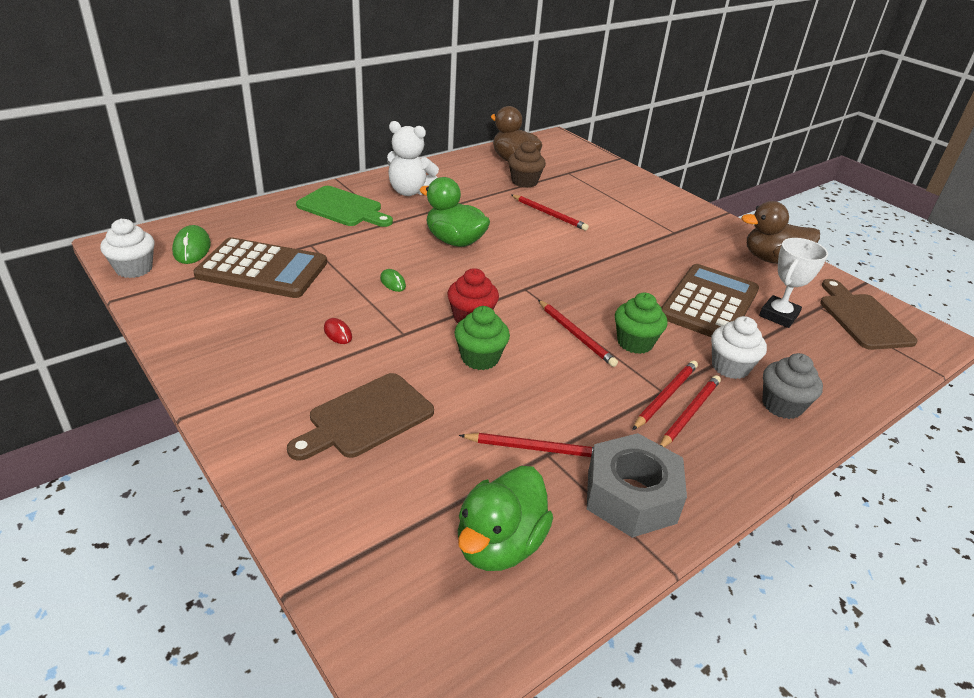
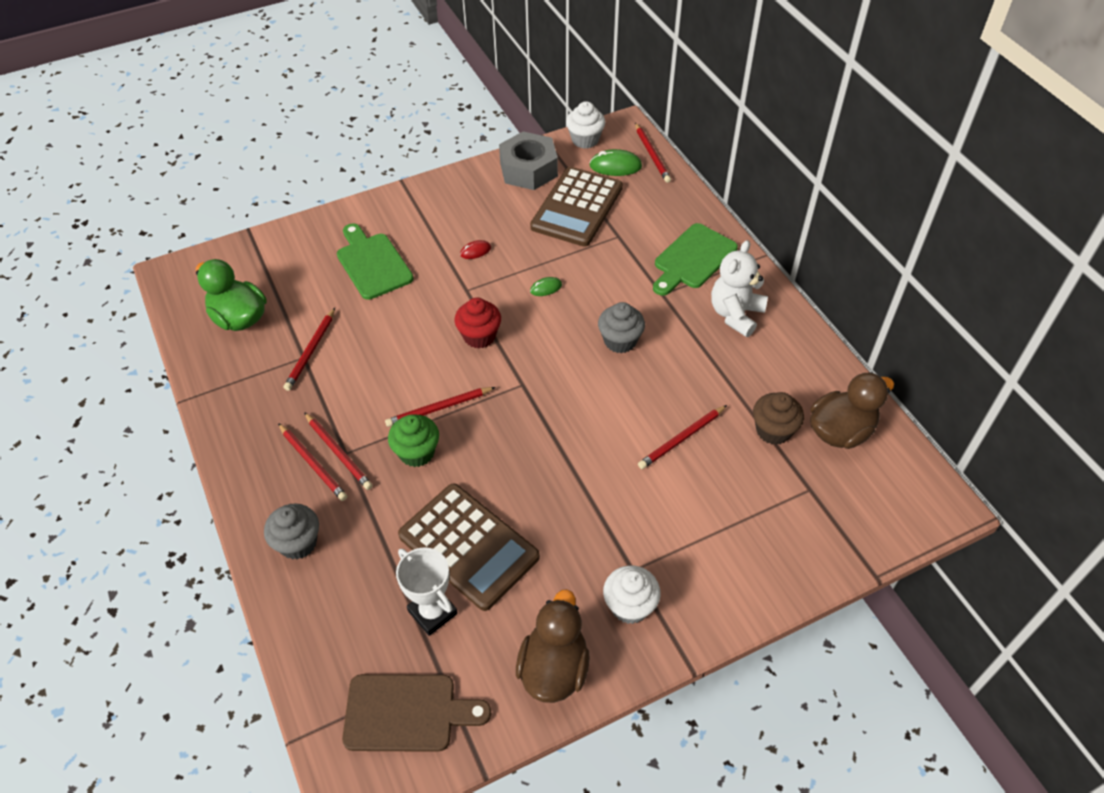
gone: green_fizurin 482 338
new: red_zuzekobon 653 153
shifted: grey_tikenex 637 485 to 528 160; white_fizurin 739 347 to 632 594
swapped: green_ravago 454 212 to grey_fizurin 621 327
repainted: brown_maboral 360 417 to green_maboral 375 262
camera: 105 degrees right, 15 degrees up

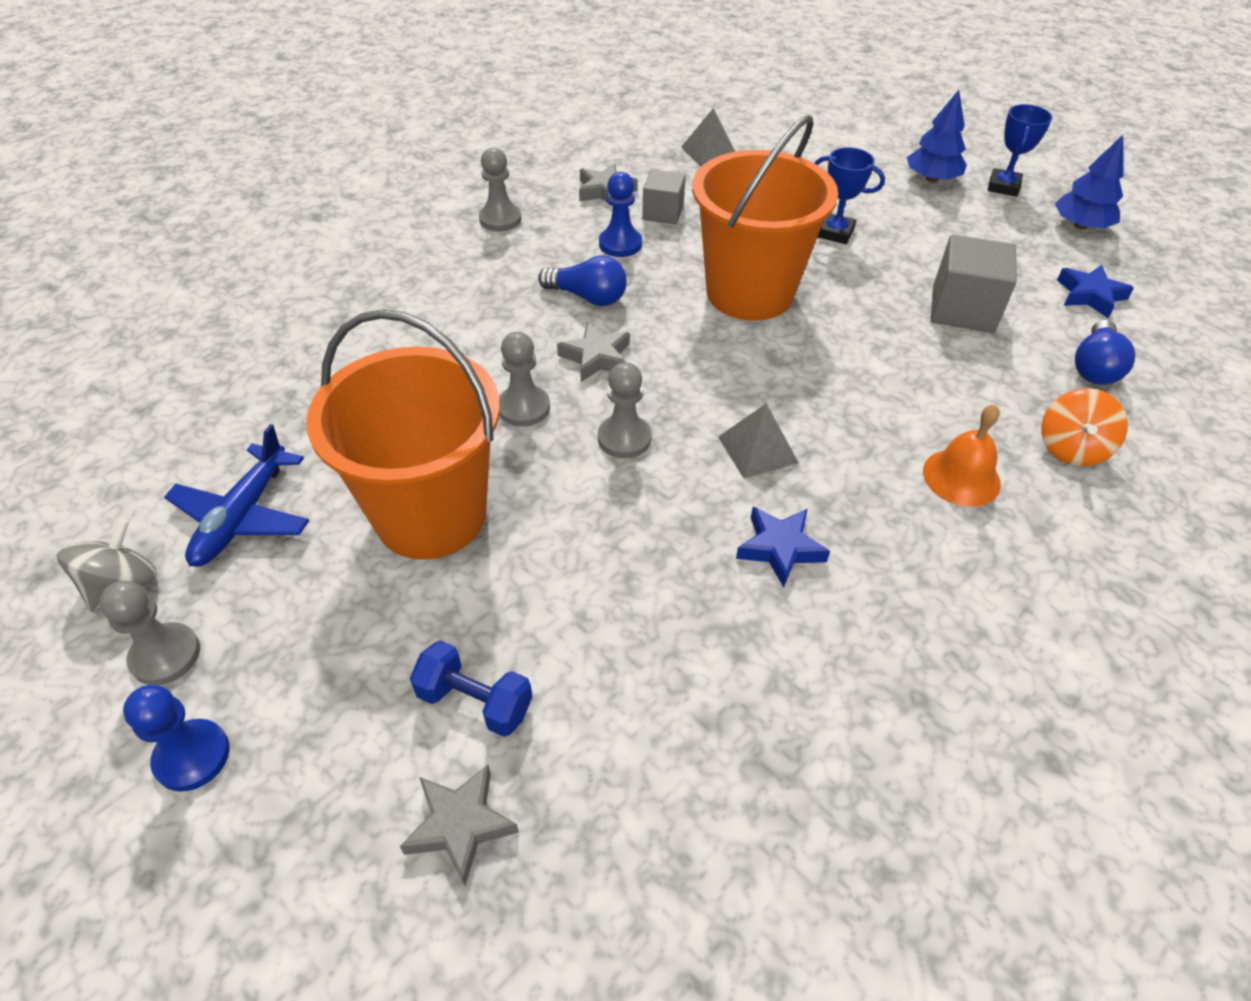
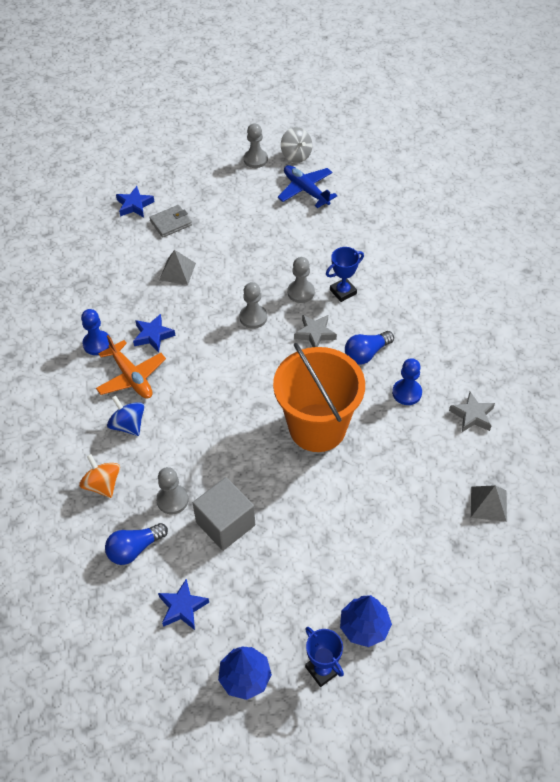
gone: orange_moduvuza 403 434; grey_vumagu 664 197
new: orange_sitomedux 131 367
shifted: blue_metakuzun 176 738 to 95 332; grey_metakuzun 500 189 to 172 490; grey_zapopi 758 441 to 178 267; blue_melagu 850 195 to 345 274
swapped: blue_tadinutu 471 688 to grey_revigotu 170 221; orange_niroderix 962 455 to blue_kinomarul 126 415
repainted: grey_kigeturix 459 825 to blue_kigeturix 135 201
rotated: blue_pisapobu 1105 352 = 136 544 90 degrees counterclockwise
camera: 125 degrees right, 5 degrees up

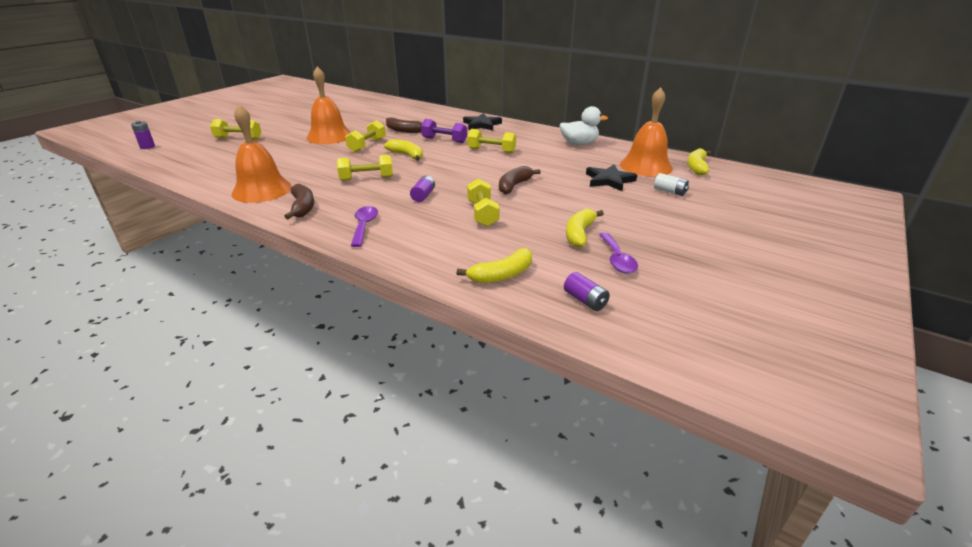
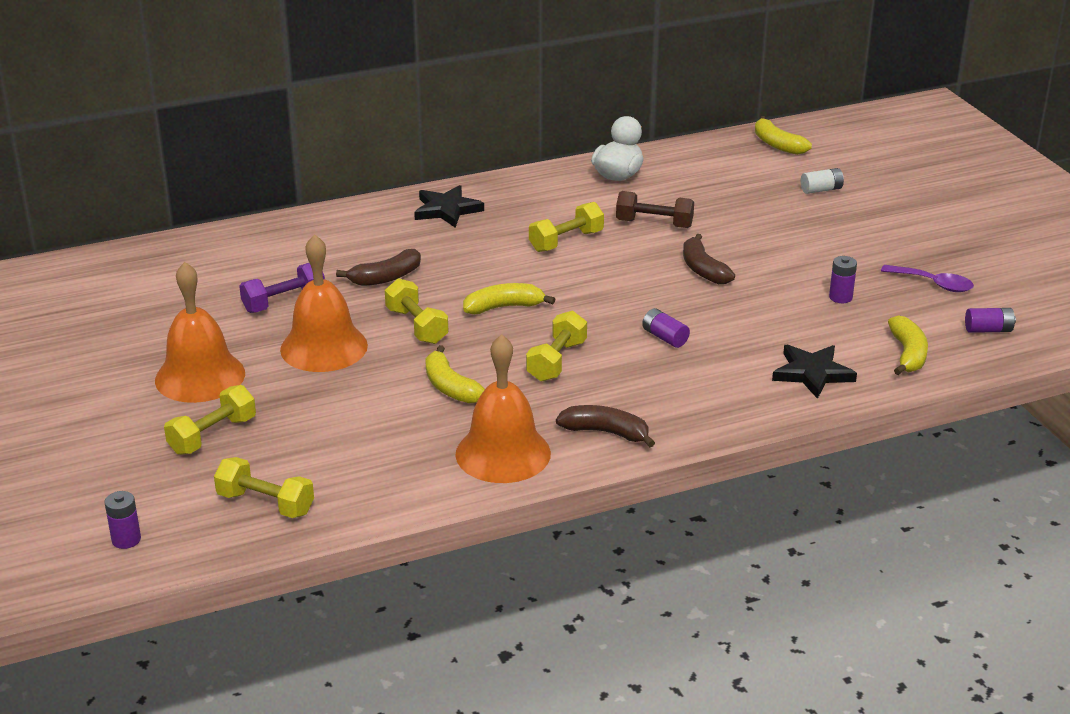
gone: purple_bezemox 364 226
new: brown_tadinutu 655 209; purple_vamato 843 279
shifted: purple_tadinutu 444 131 to 282 288; yellow_tadinutu 483 202 to 264 487; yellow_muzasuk 585 228 to 455 374; black_kigeturix 611 178 to 814 372; orange_niroderix 646 132 to 200 332
camera: 55 degrees left, 0 degrees up

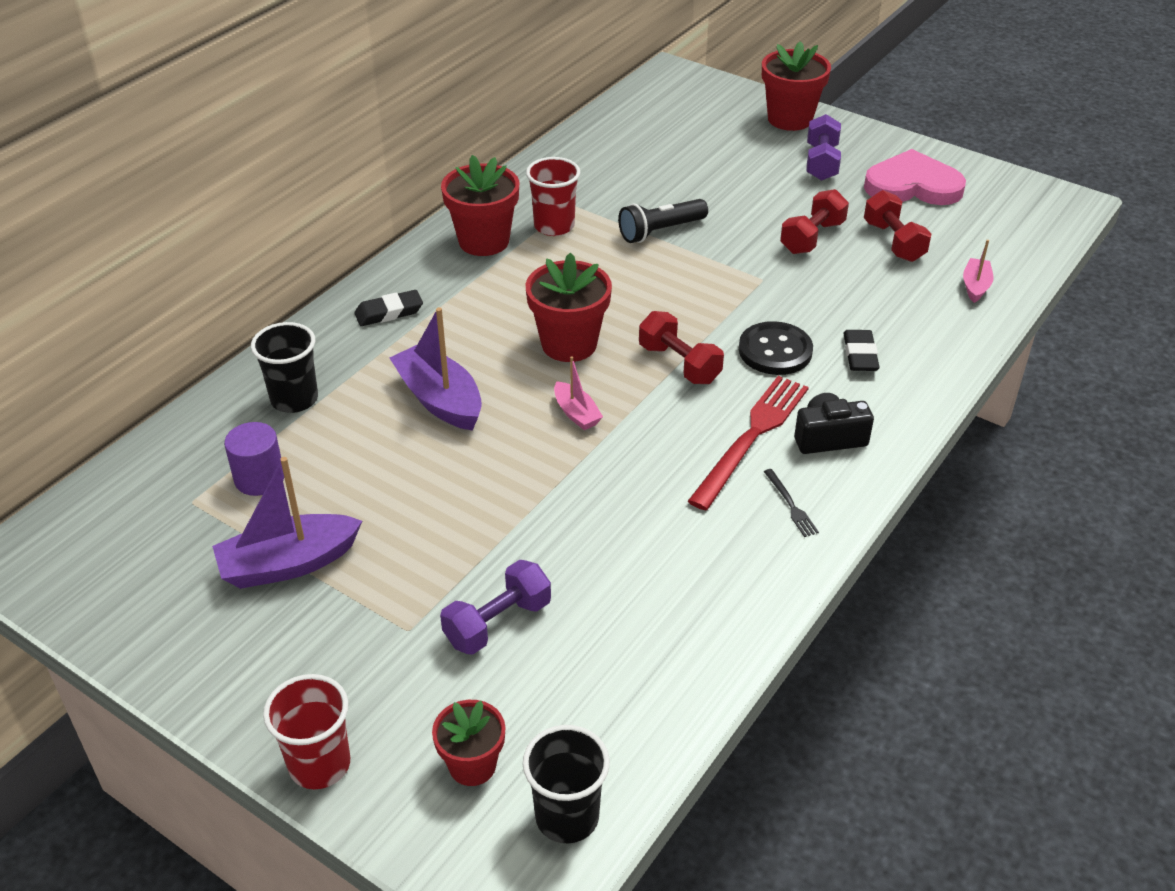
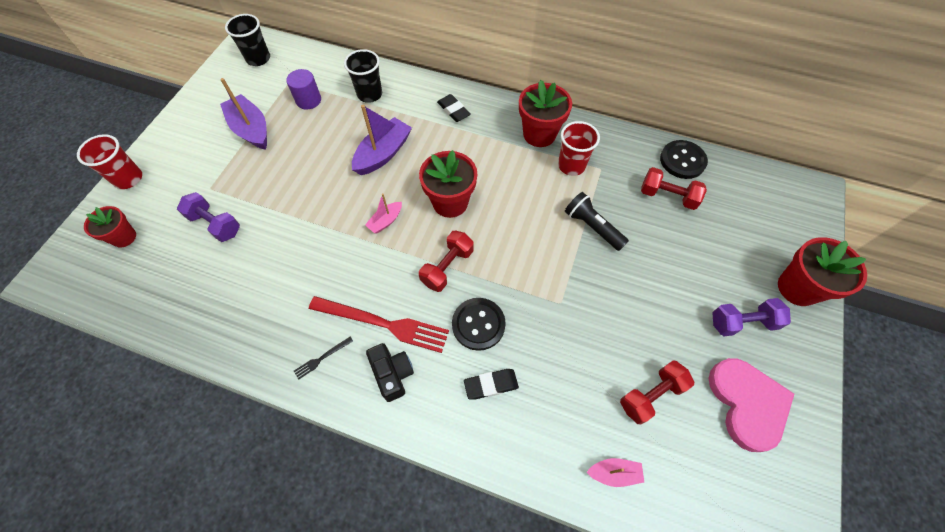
new: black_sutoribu 684 159
shifted: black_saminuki 566 784 to 247 40; red_tadinutu 814 221 to 674 188
camera: 75 degrees right, 20 degrees up

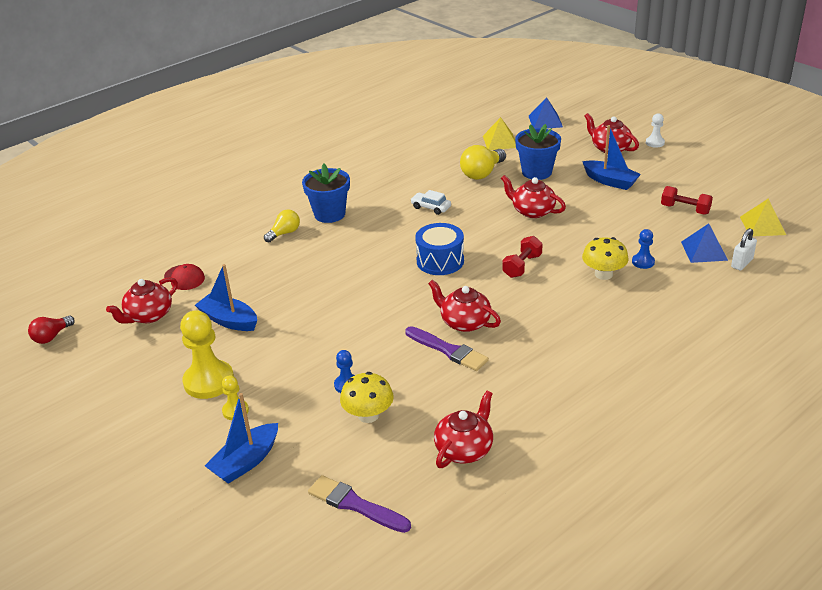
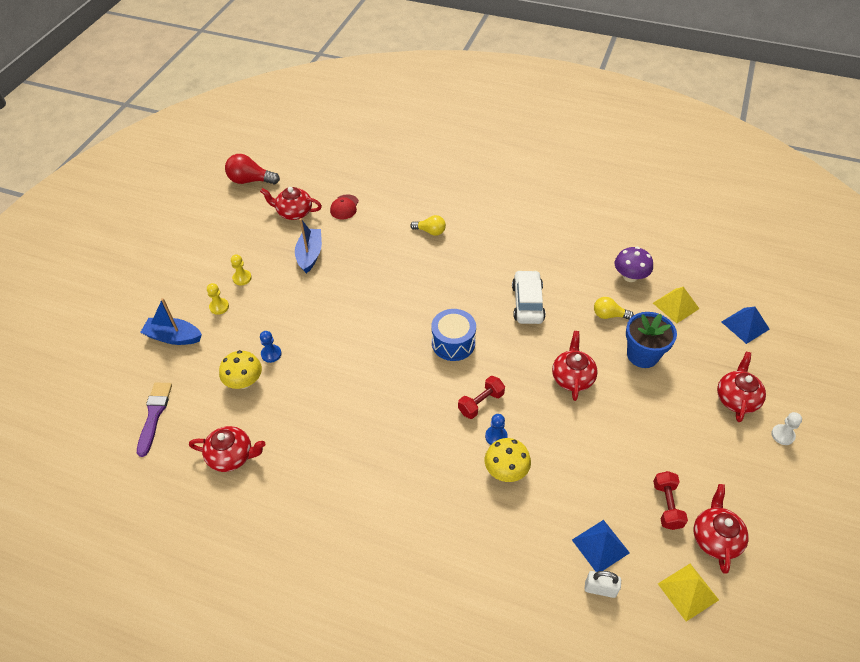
gone: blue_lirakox 326 193; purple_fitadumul 447 348; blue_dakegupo 611 157
new: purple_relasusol 634 264
shifted: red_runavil 464 306 to 721 529; blue_metakuzun 643 249 to 496 429
rotated: red_tadinutu 522 257 = 481 397 45 degrees counterclockwise
scaled: red_pisapobu 51 329 = 252 169 x1.56; yellow_metakuzun 207 354 = 241 269 x0.50; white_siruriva 430 202 = 529 297 x1.69; yellow_pisapobu 483 162 = 614 308 x0.64
camera: 60 degrees right, 15 degrees up

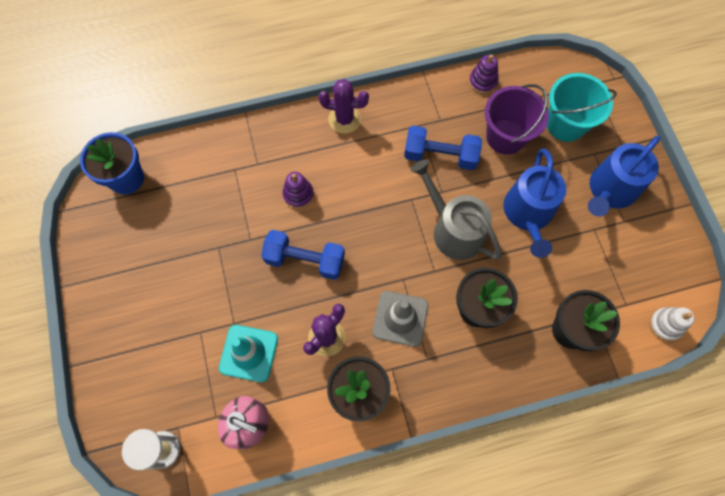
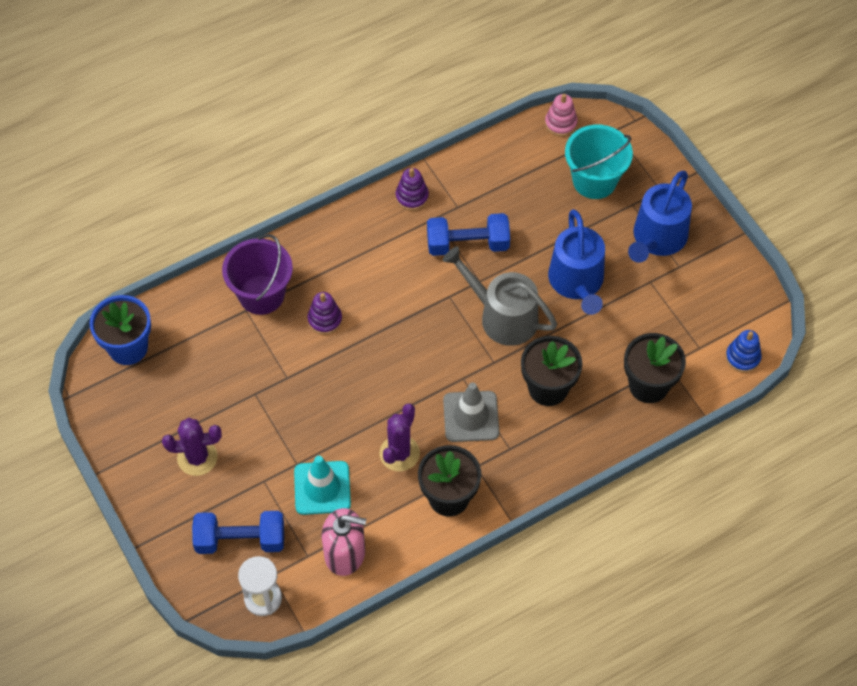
new: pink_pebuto 561 115
shifted: blue_tadinutu 303 255 to 238 532; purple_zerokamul 343 106 to 192 447; purple_pebuto 484 74 to 412 189; purple_moduvuza 517 119 to 257 274
repainted: white_pebuto 672 324 to blue_pebuto 744 351
camera: 15 degrees left, 10 degrees down

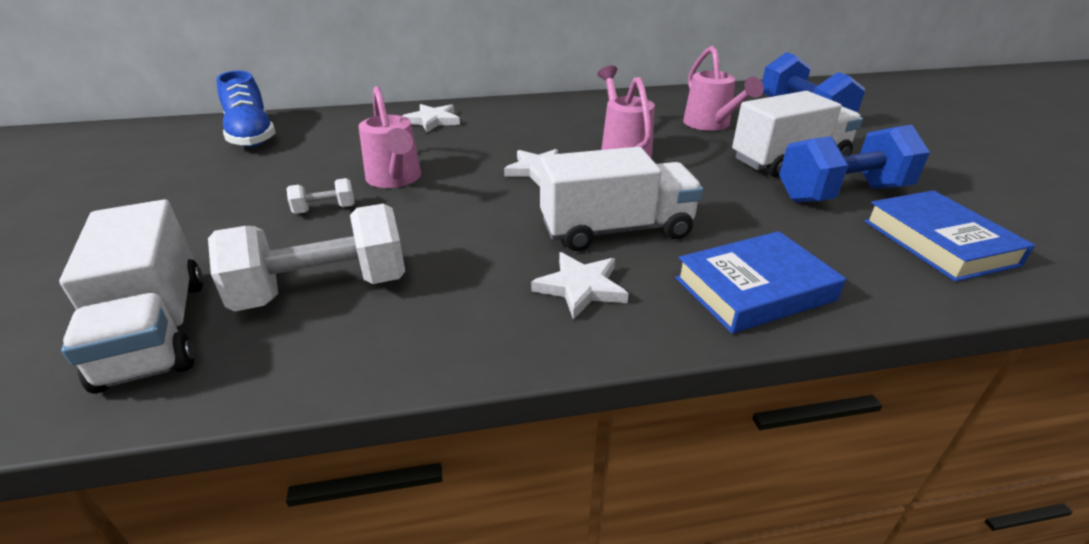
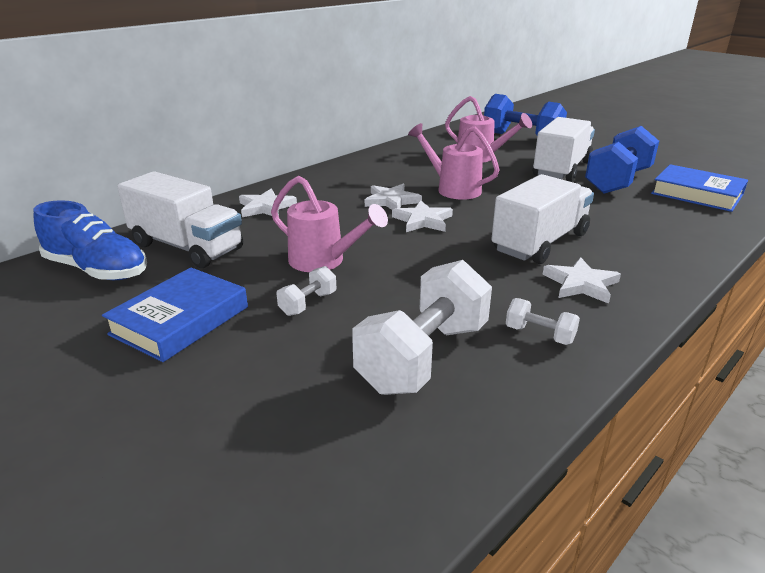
new: white_kigeturix 393 197; white_tadinutu 543 321
shifted: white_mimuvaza 131 296 to 180 219; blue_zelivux 760 282 to 175 314
camera: 35 degrees left, 5 degrees down

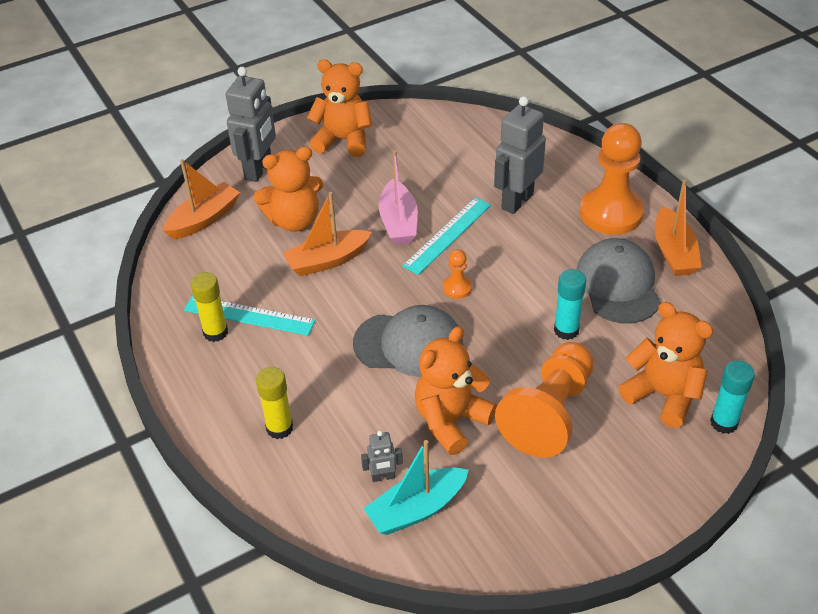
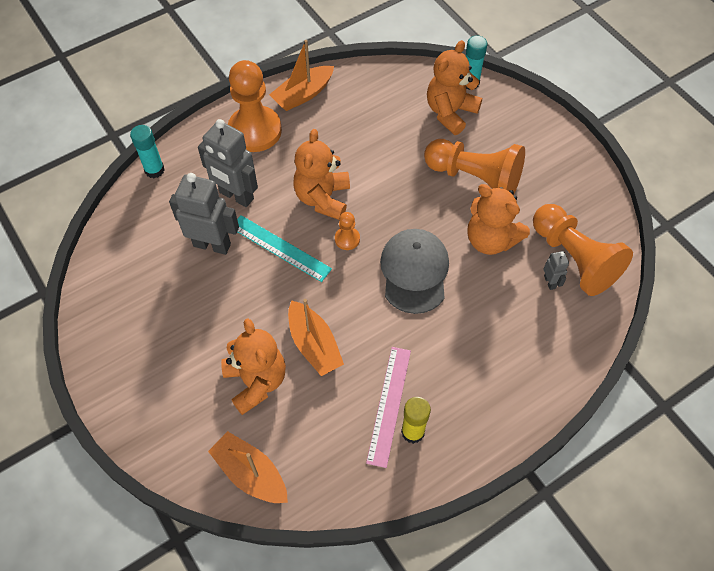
gone: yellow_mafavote 274 403; pink_dakegupo 398 197; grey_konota 618 280
shifted: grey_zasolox 251 124 to 204 214; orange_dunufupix 339 108 to 321 174; turquoise_mafavote 570 304 to 147 151
swapped: turquoise_dakegupo 416 487 to orange_metakuzun 583 250
repainted: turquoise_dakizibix 249 315 to pink_dakizibix 388 407
rotated: orange_dakegupo 678 227 = 301 75 150 degrees clockwise
camera: 95 degrees left, 15 degrees up

